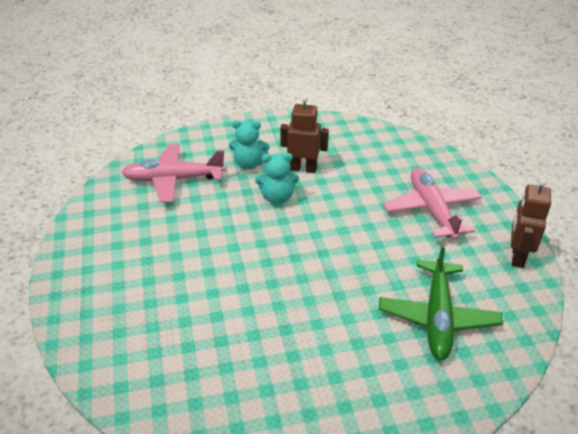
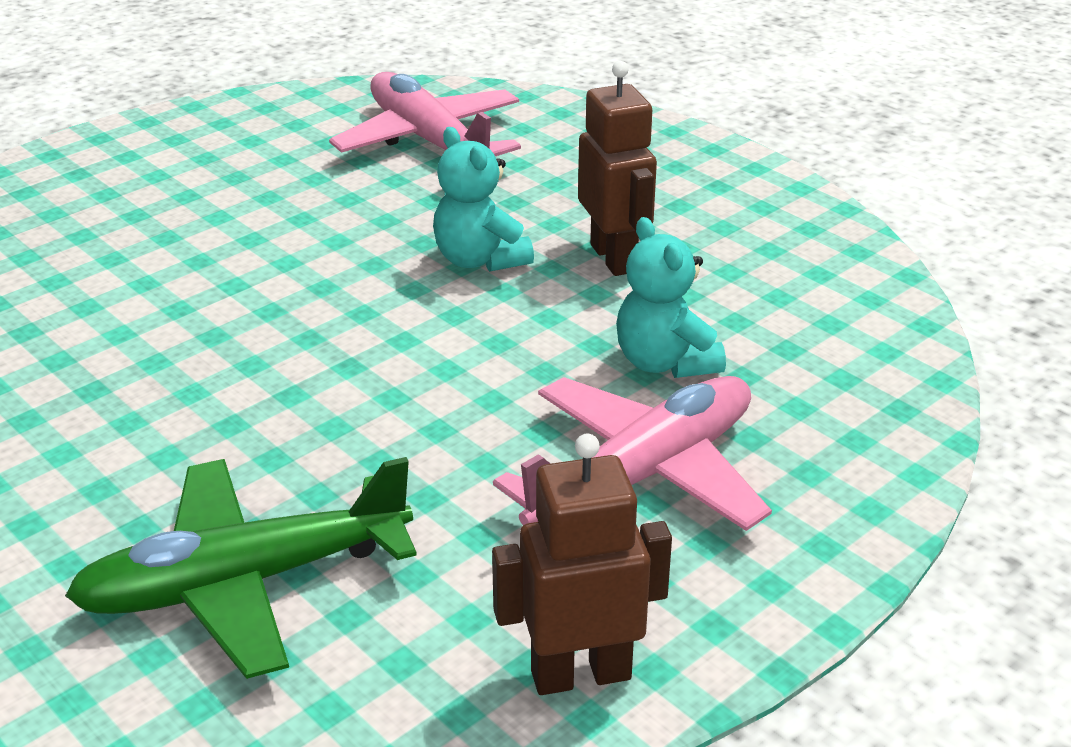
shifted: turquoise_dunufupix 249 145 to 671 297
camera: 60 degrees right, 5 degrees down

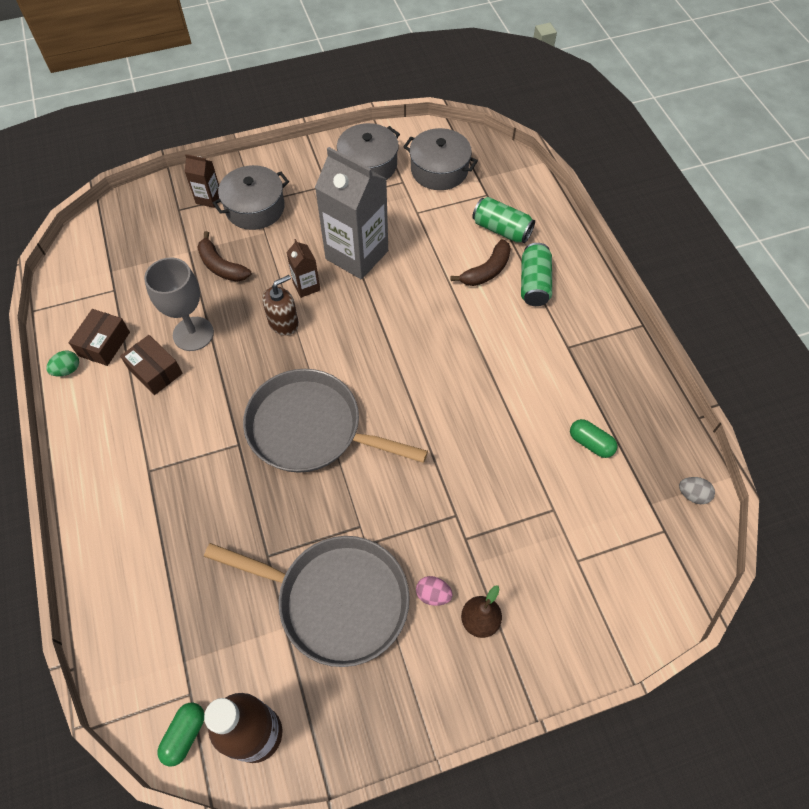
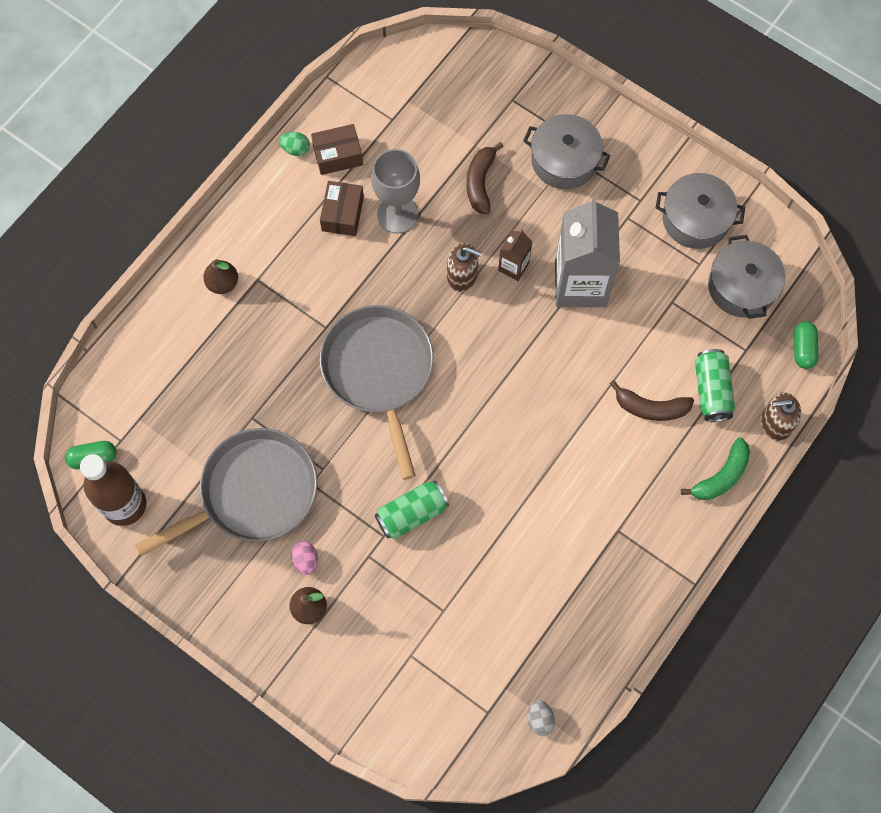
gone: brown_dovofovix 202 181
new: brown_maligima 220 276; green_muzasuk 715 469; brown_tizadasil 781 416
shifted: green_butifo 536 274 to 412 510; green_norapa 594 438 to 806 345
rotated: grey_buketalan 307 601 = 226 492 105 degrees counterclockwise
camera: 55 degrees right, 10 degrees up

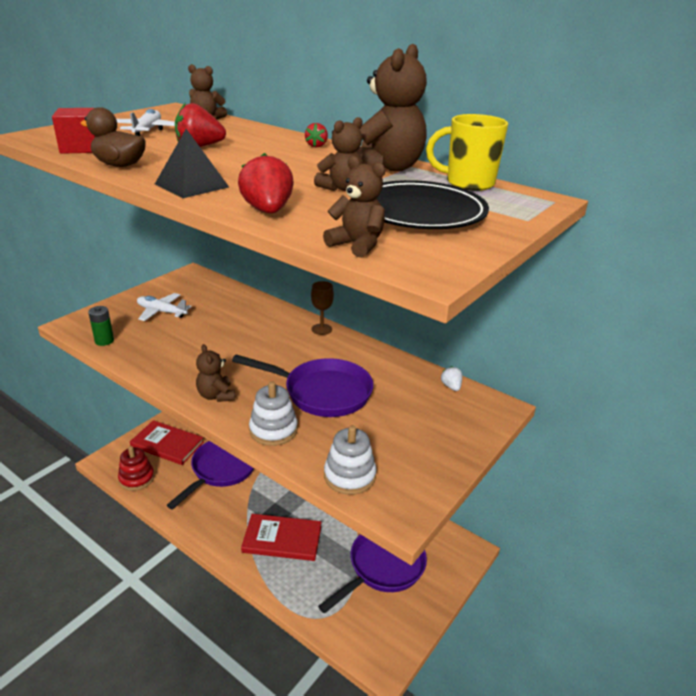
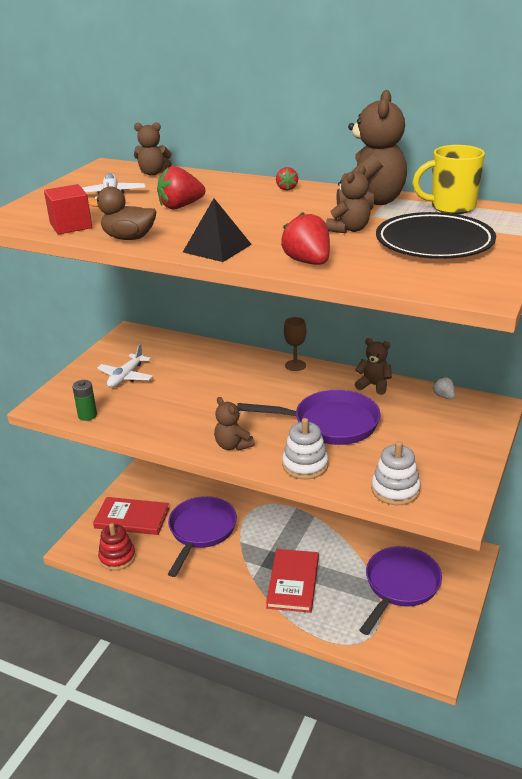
shifted: brown_dunufupix 354 207 to 373 366
rotated: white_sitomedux 164 307 = 125 366 75 degrees counterclockwise; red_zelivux 281 537 = 292 581 75 degrees counterclockwise
camera: 10 degrees left, 0 degrees up

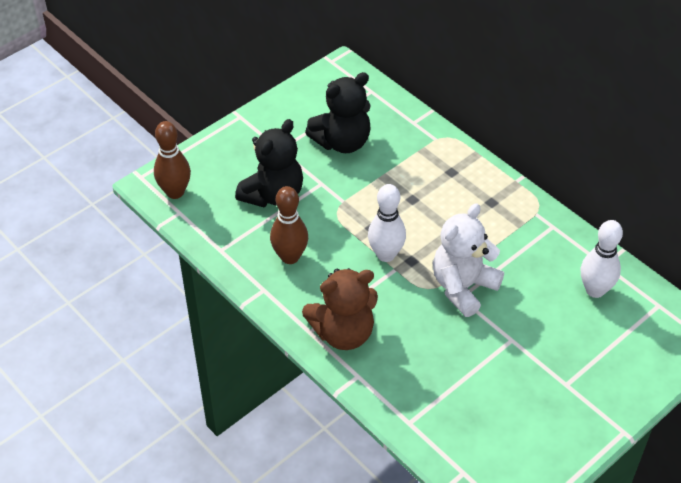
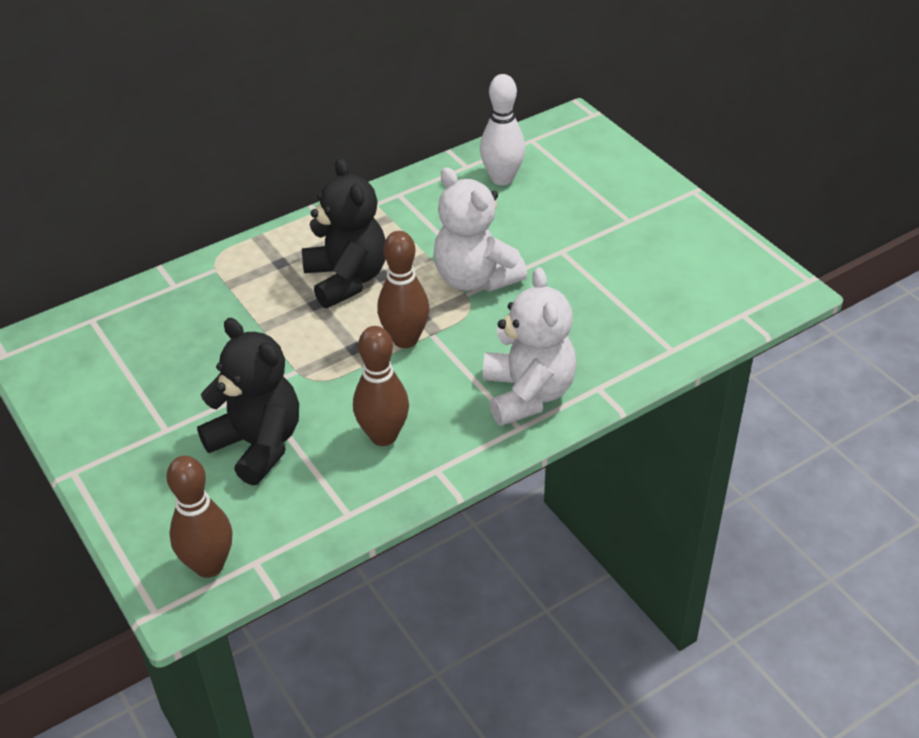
shifted: black_dunufupix 338 112 to 343 233
repainted: brown_dunufupix 340 309 to white_dunufupix 530 346; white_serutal 387 223 to brown_serutal 403 289
camera: 80 degrees left, 5 degrees down

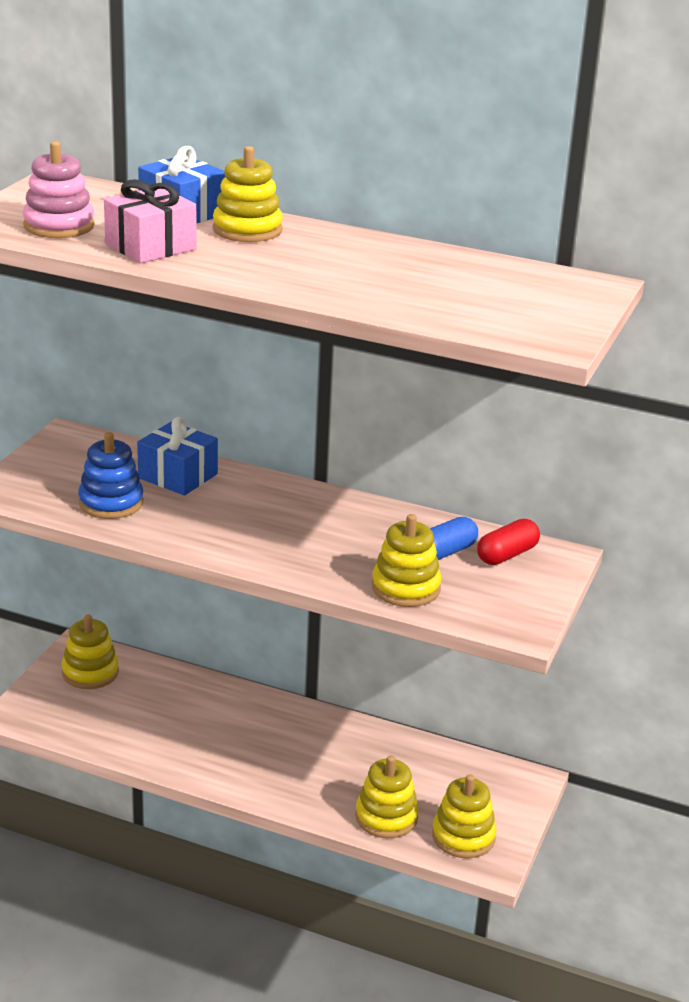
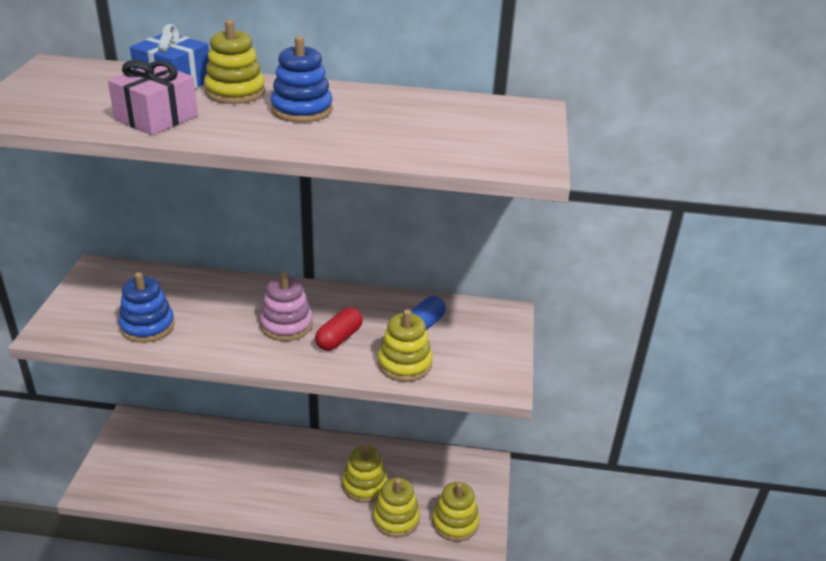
gone: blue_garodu 177 456
new: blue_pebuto 302 79
shifted: pink_pebuto 59 189 to 286 306; yellow_pebuto 90 651 to 365 474; red_norapa 508 542 to 339 329
camera: 15 degrees left, 5 degrees up

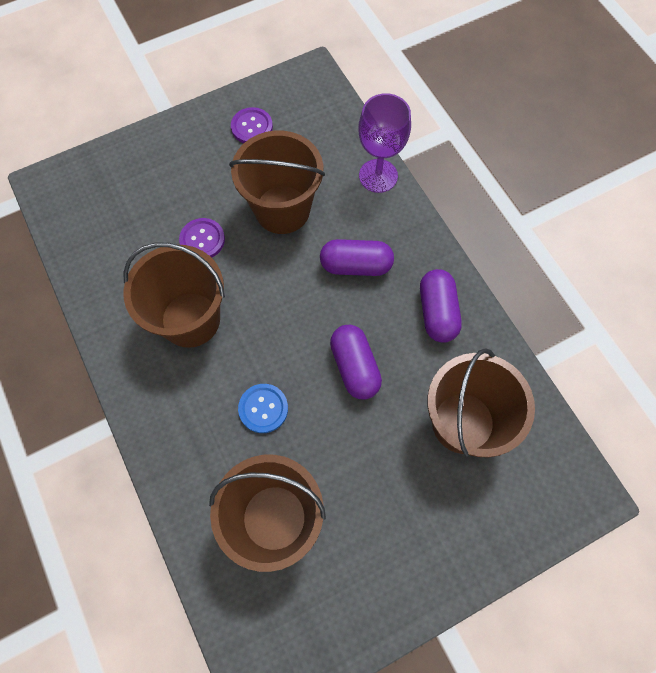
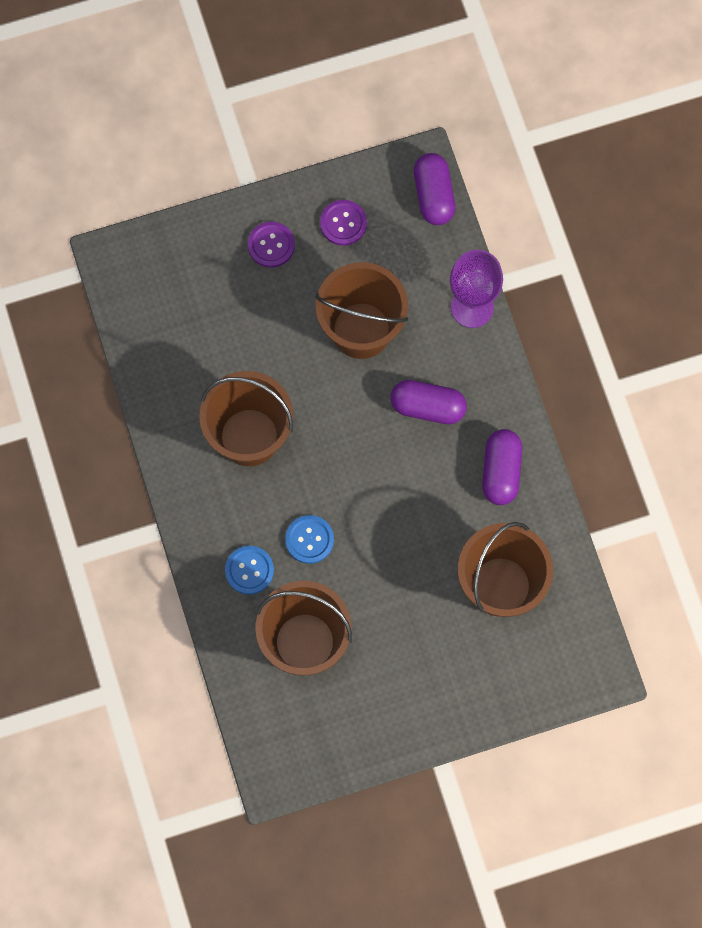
new: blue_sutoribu 249 570
shifted: purple_sutoribu 202 238 to 271 245; purple_norapa 356 362 to 435 189
camera: 10 degrees right, 5 degrees up

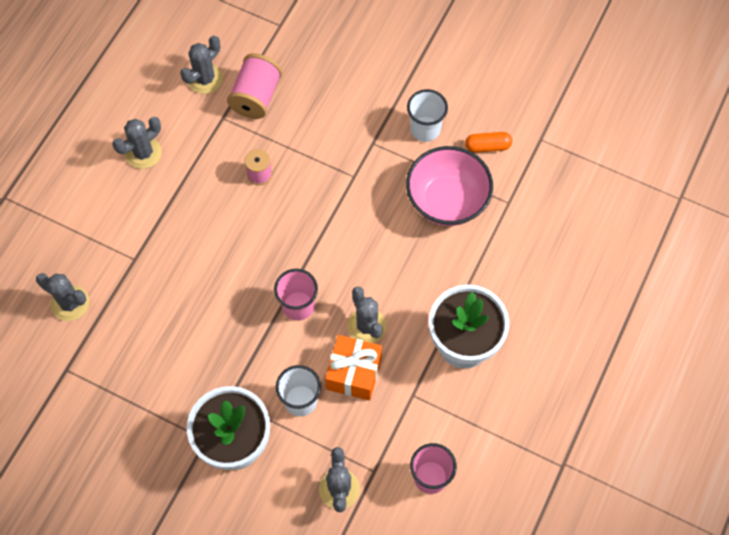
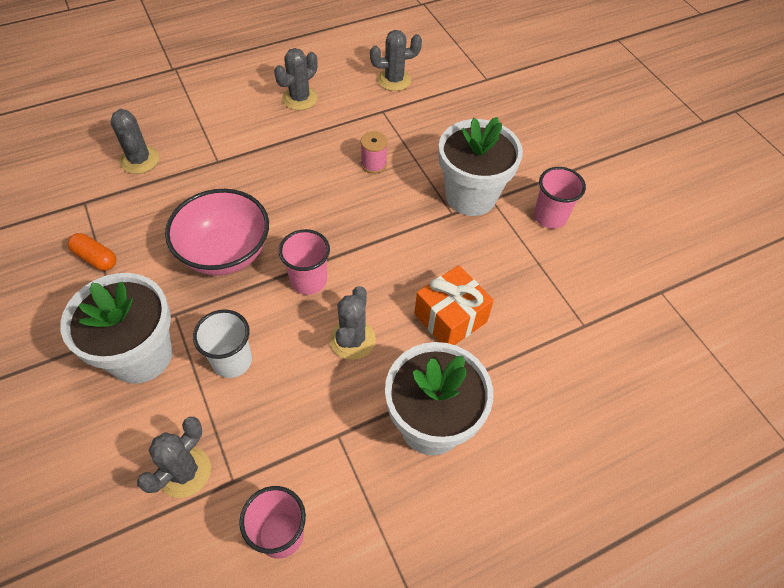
gone: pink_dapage 254 86
new: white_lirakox 480 166
shifted: orange_garodu 353 368 to 454 305; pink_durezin 449 186 to 217 232; orange_norapa 488 142 to 92 252
repainted: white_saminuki 427 115 to pink_saminuki 560 198
rotated: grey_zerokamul 137 143 = 296 79 45 degrees counterclockwise
camera: 35 degrees right, 10 degrees down

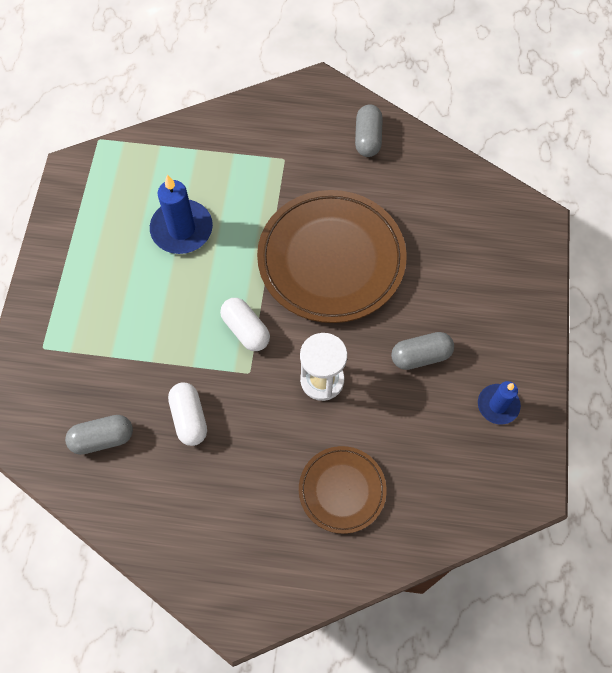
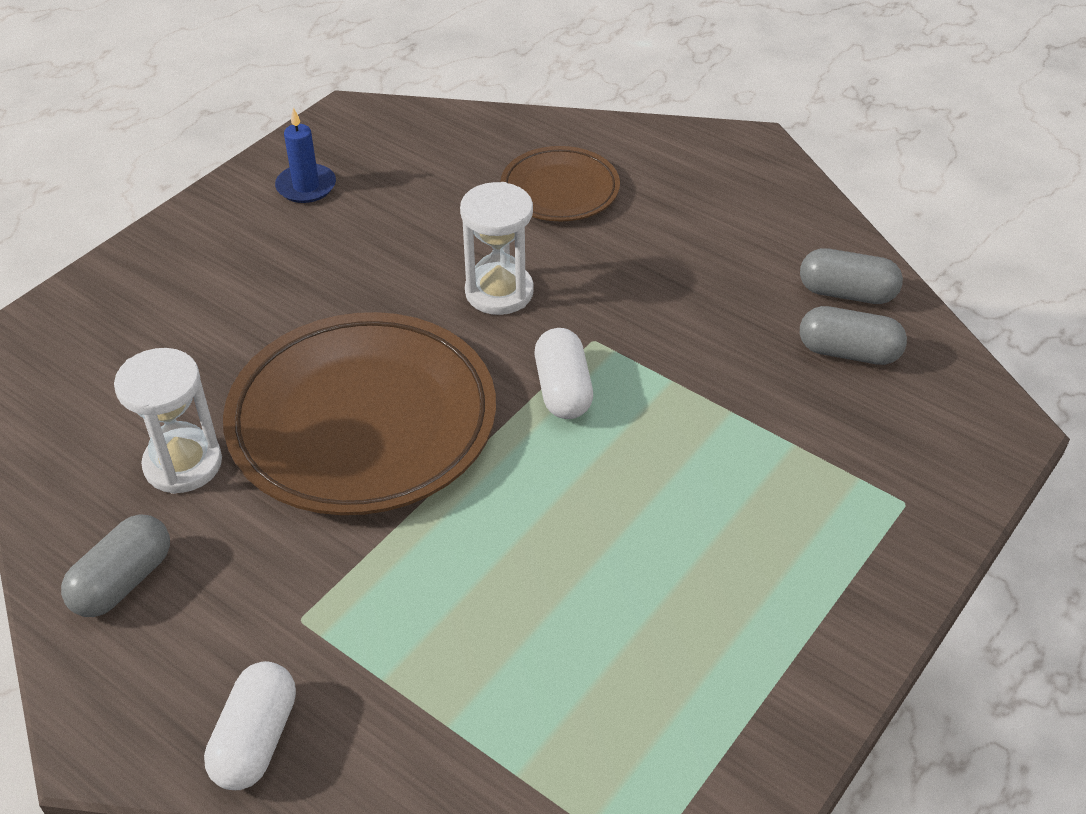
gone: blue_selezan 181 214
new: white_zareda 168 421
shifted: white_norapa 187 414 to 250 725; grey_norapa 422 351 to 851 276
camera: 150 degrees left, 20 degrees down

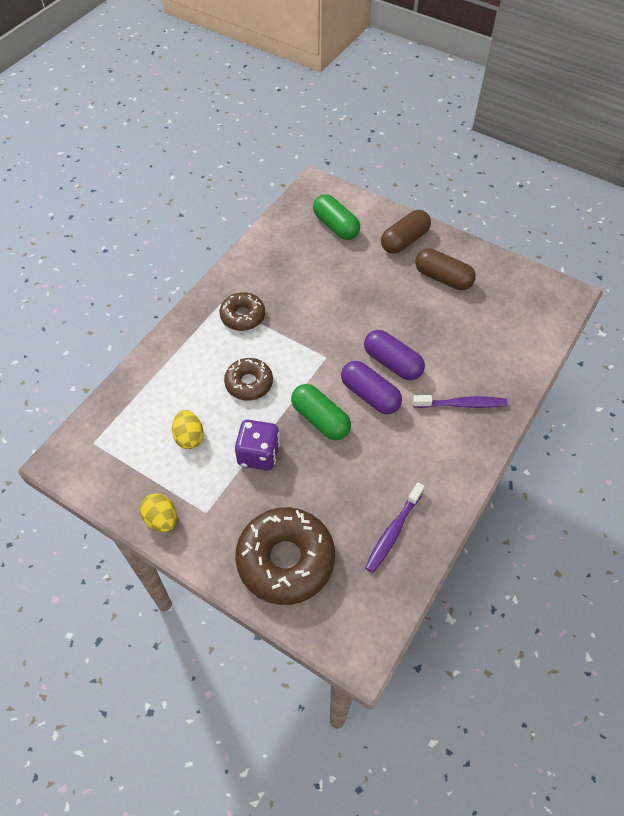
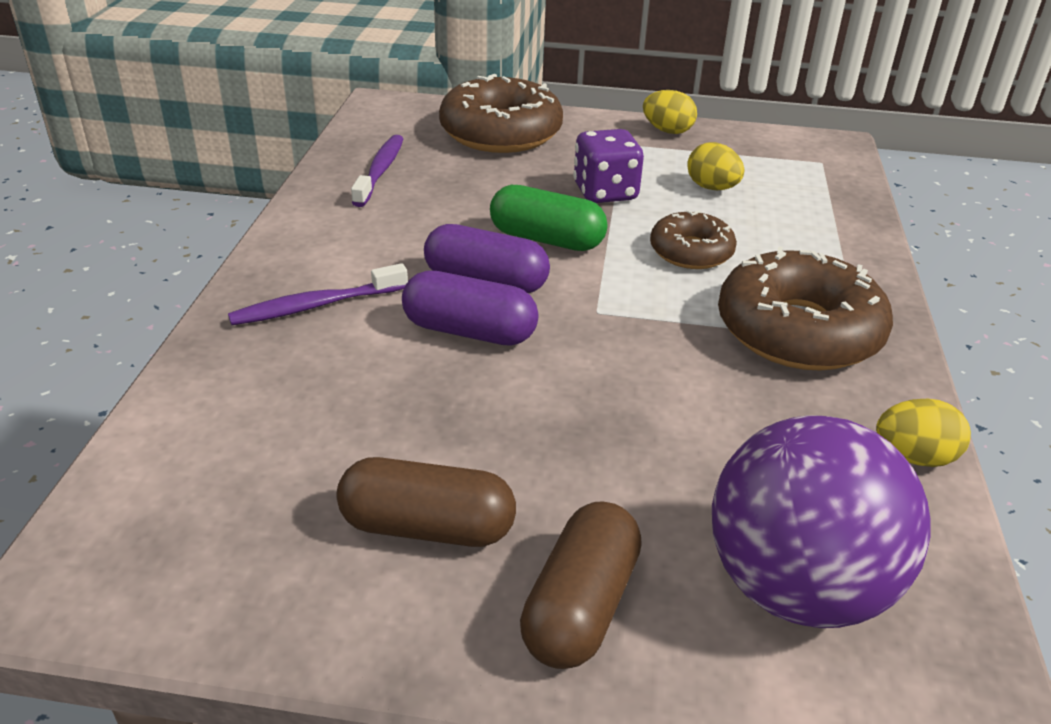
new: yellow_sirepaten 923 433
swapped: green_norapa 336 217 to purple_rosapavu 821 522
scaled: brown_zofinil 242 311 = 805 308 x1.76
camera: 155 degrees right, 20 degrees down

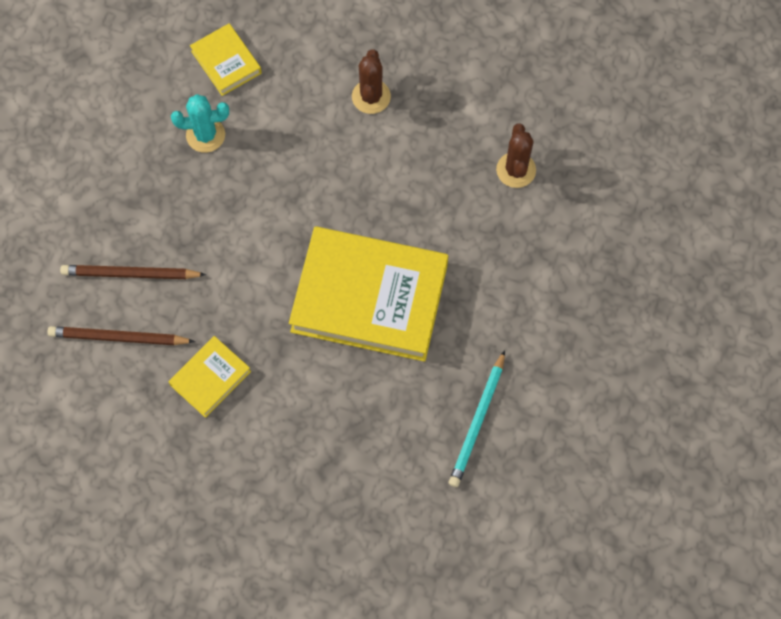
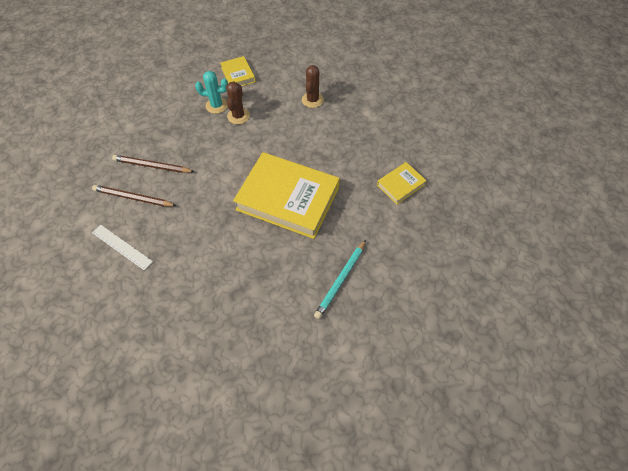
new: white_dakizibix 122 248
shifted: yellow_zelivux 209 377 to 402 183; brown_zerokamul 516 156 to 238 103
camera: 10 degrees right, 10 degrees down

